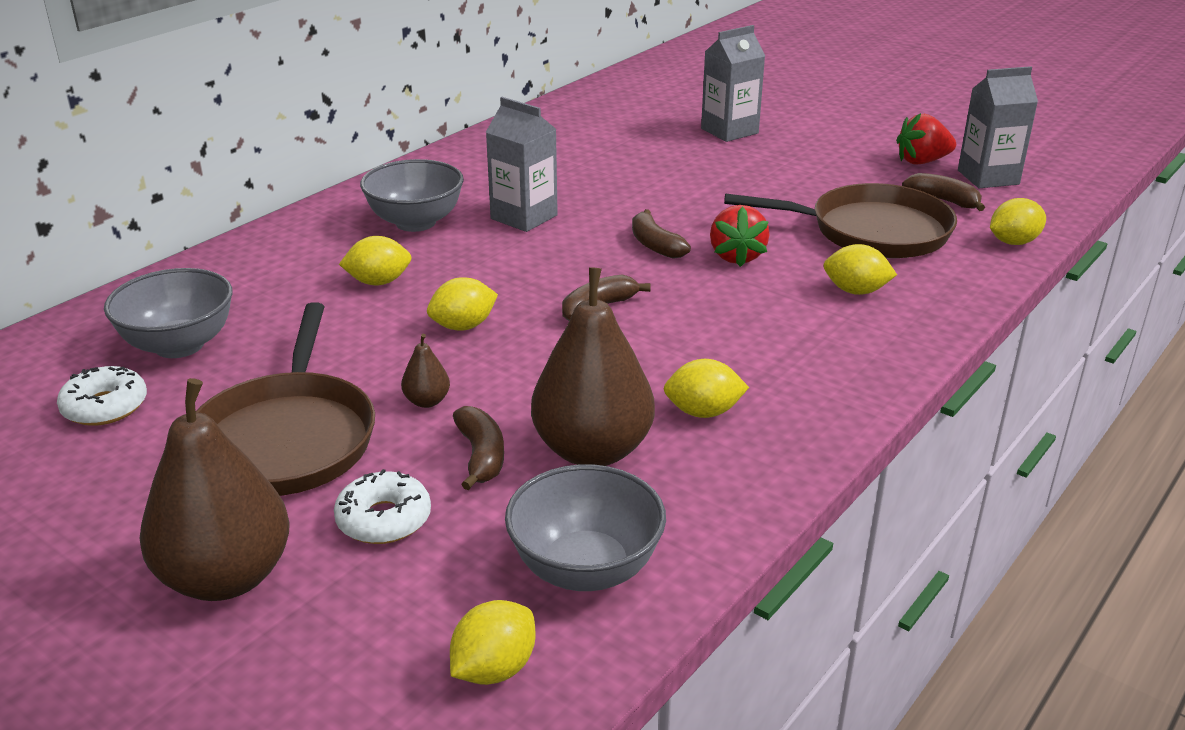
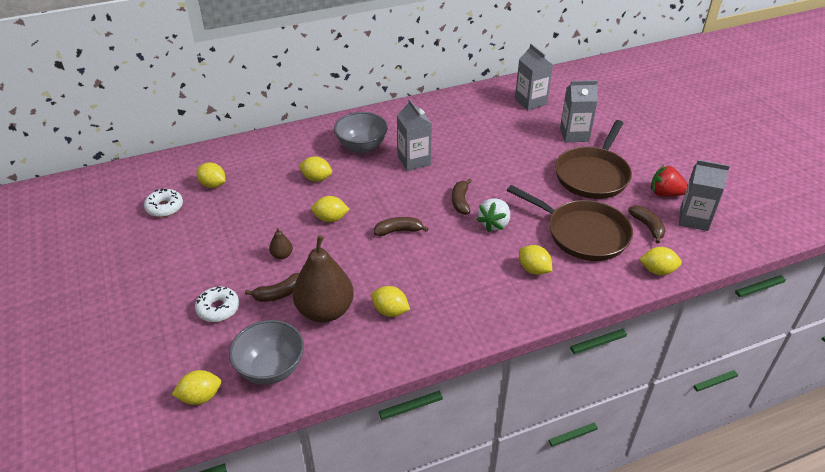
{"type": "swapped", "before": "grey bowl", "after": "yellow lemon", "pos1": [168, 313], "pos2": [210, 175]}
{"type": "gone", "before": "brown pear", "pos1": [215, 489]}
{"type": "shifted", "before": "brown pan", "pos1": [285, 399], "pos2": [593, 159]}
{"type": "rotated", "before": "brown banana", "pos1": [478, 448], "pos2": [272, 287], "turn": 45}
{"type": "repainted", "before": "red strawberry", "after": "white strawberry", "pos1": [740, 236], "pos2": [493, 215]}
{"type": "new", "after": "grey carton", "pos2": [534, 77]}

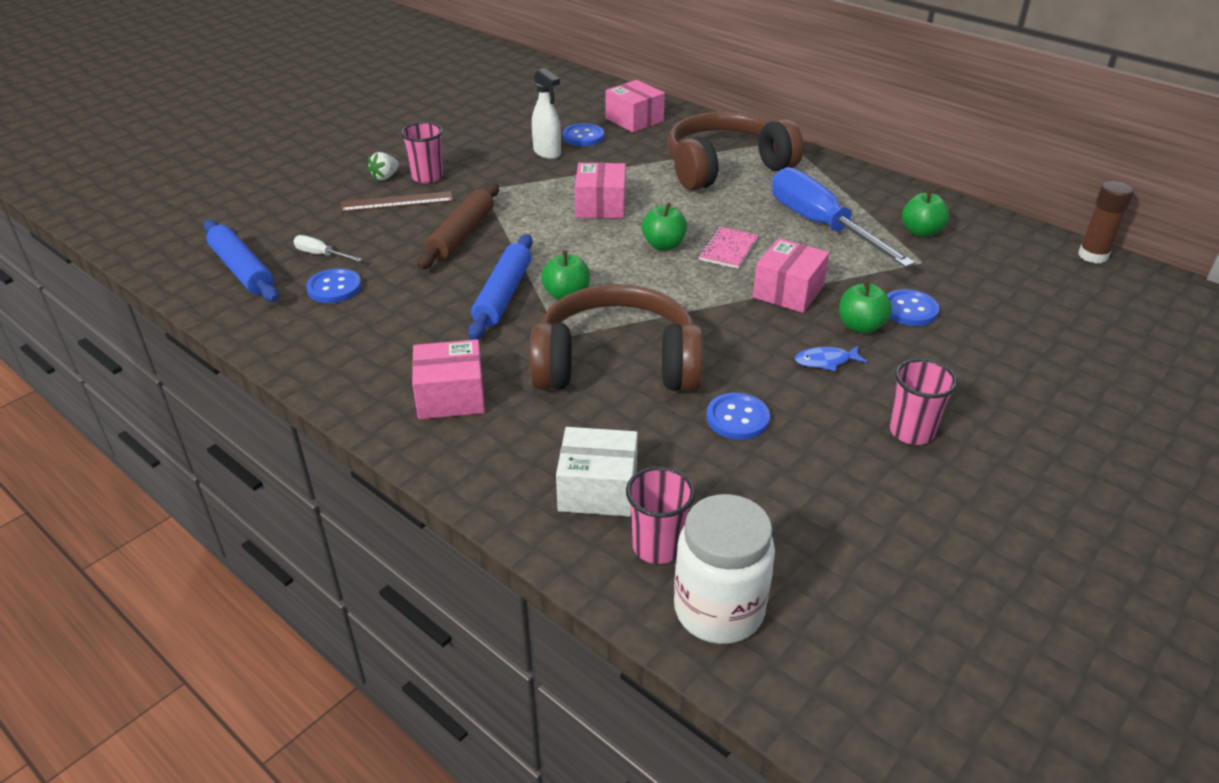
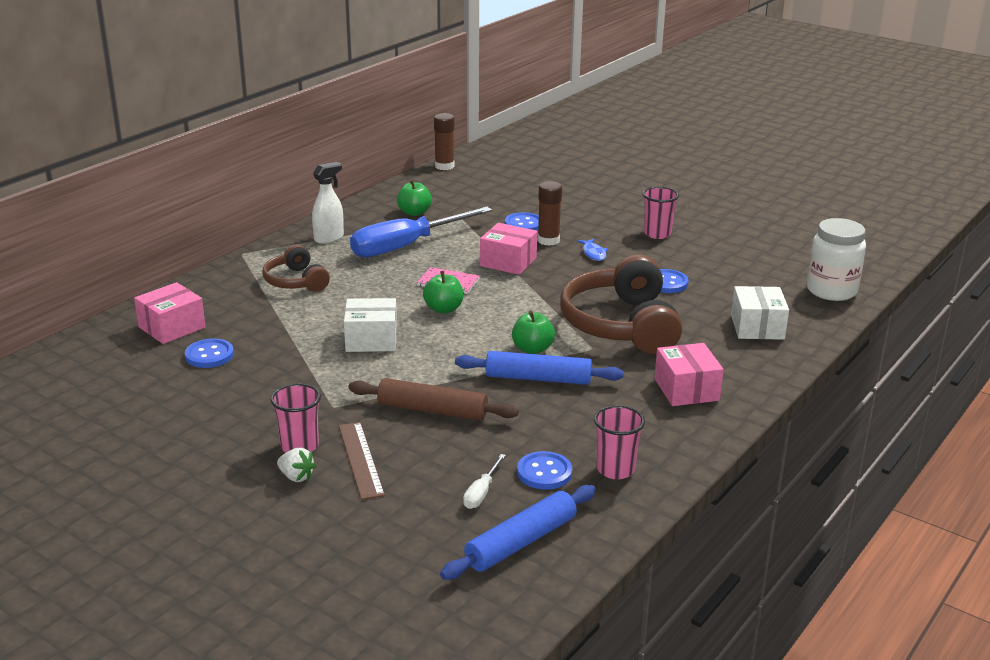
{"type": "shifted", "before": "white spray bottle", "pos1": [546, 113], "pos2": [328, 203]}
{"type": "repainted", "before": "pink box", "after": "white box", "pos1": [600, 191], "pos2": [370, 325]}
{"type": "shifted", "before": "pink cup", "pos1": [660, 515], "pos2": [619, 442]}
{"type": "scaled", "before": "brown headphones", "pos1": [735, 151], "pos2": [296, 268], "scale": 0.55}
{"type": "swapped", "before": "green apple", "after": "brown glue stick", "pos1": [865, 307], "pos2": [550, 213]}

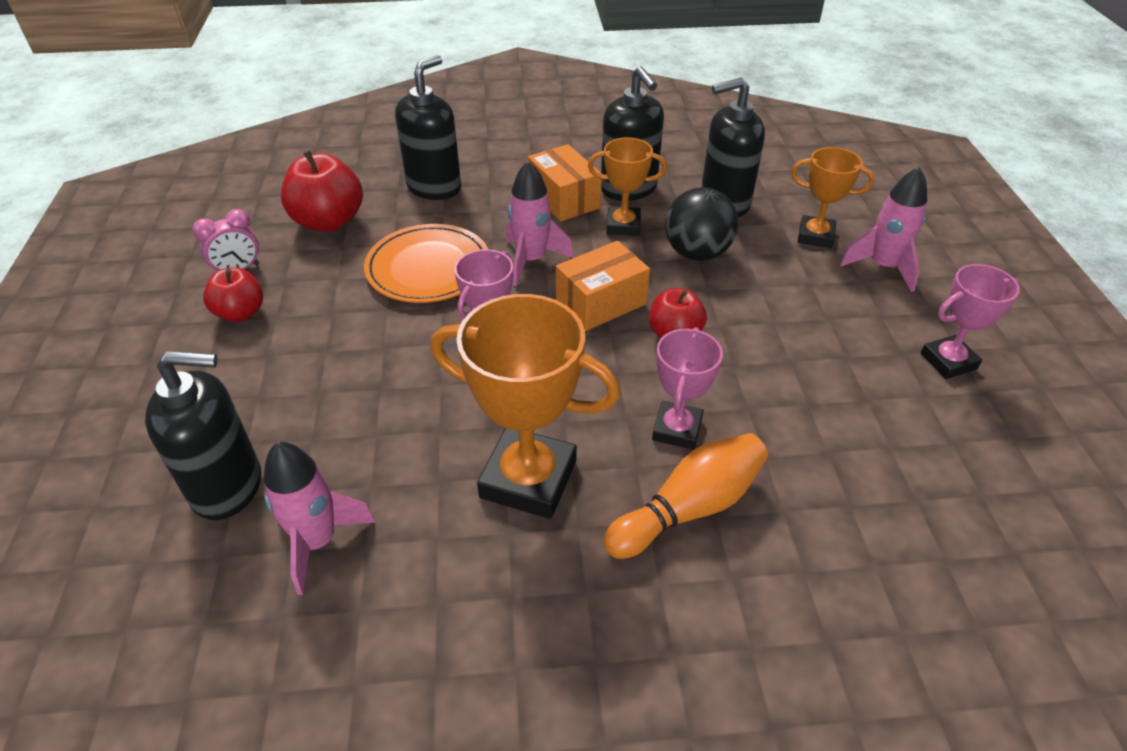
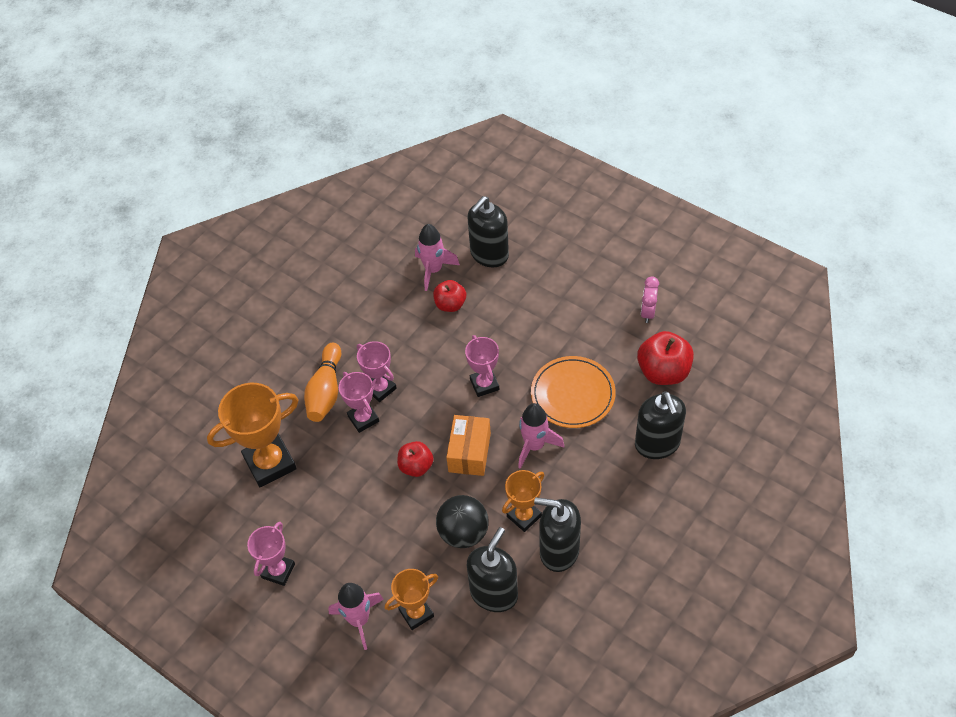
{"type": "shifted", "before": "red apple", "pos1": [233, 294], "pos2": [449, 296]}
{"type": "shifted", "before": "orange trophy", "pos1": [526, 406], "pos2": [253, 435]}
{"type": "gone", "before": "orange box", "pos1": [565, 183]}
{"type": "new", "after": "pink trophy", "pos2": [377, 371]}

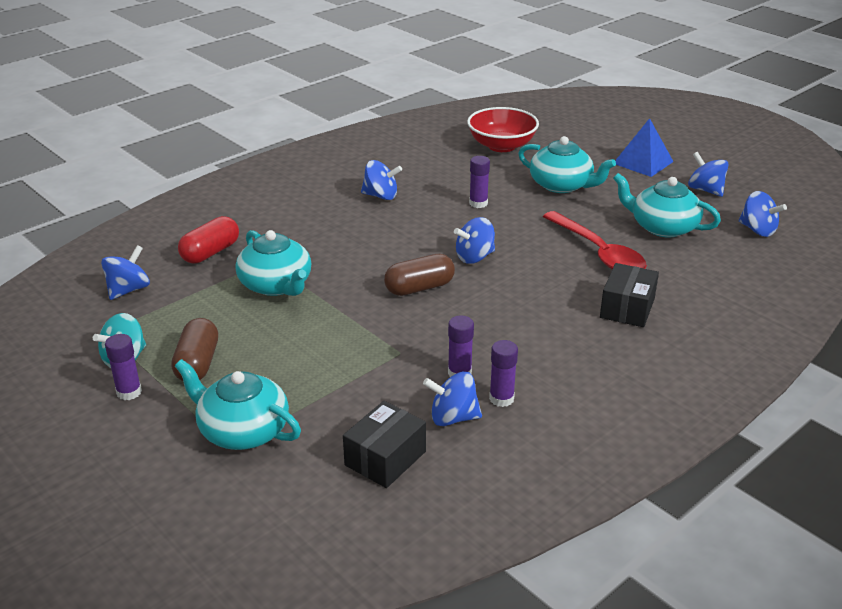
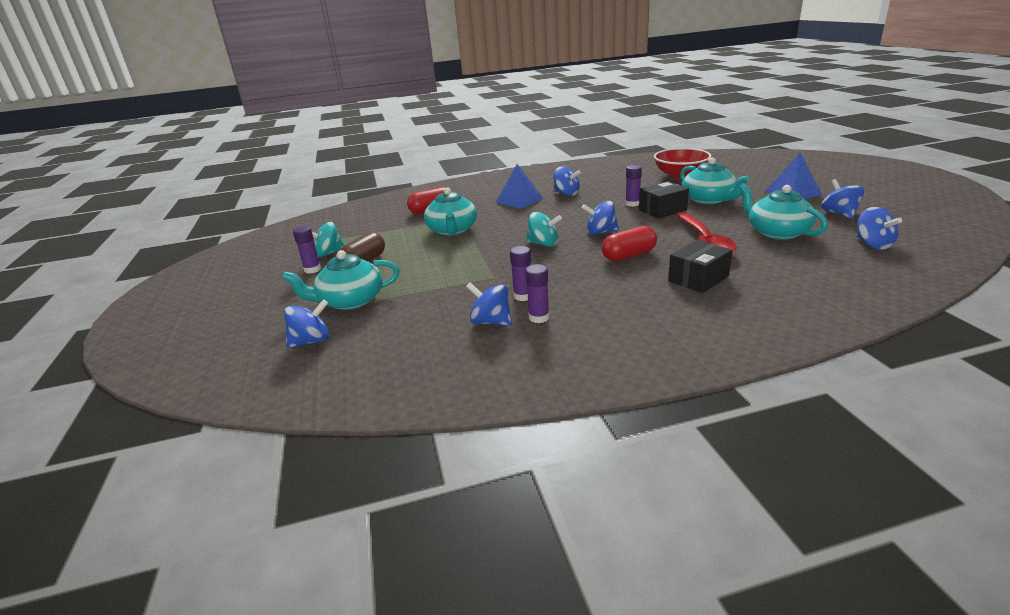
{"type": "shifted", "before": "blue spinning top", "pos1": [125, 272], "pos2": [306, 323]}
{"type": "rotated", "before": "turquoise teapot", "pos1": [238, 404], "pos2": [341, 280], "turn": -75}
{"type": "shifted", "before": "black box", "pos1": [384, 444], "pos2": [664, 200]}
{"type": "swapped", "before": "brown capsule", "after": "turquoise spinning top", "pos1": [419, 275], "pos2": [544, 229]}
{"type": "new", "after": "blue pyramid", "pos2": [520, 186]}
{"type": "new", "after": "red capsule", "pos2": [629, 243]}

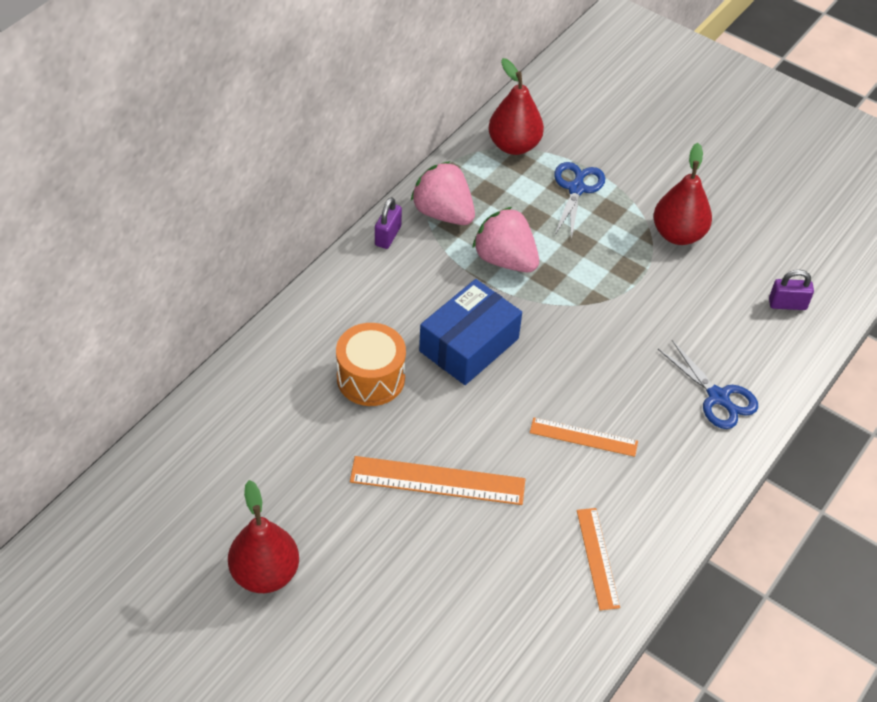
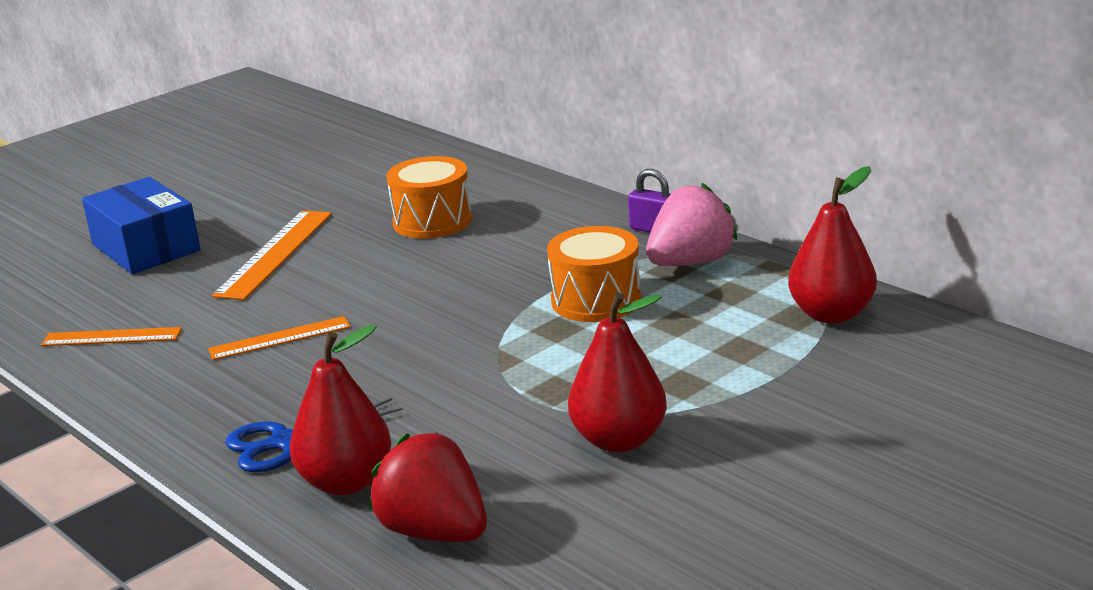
{"type": "shifted", "before": "red pear", "pos1": [263, 536], "pos2": [340, 410]}
{"type": "shifted", "before": "blue box", "pos1": [470, 332], "pos2": [141, 225]}
{"type": "swapped", "before": "pink strawberry", "after": "orange drum", "pos1": [506, 239], "pos2": [594, 274]}
{"type": "rotated", "before": "orange ruler", "pos1": [584, 437], "pos2": [279, 338], "turn": 45}
{"type": "gone", "before": "blue scissors", "pos1": [579, 201]}
{"type": "swapped", "before": "purple padlock", "after": "red strawberry", "pos1": [791, 290], "pos2": [428, 487]}

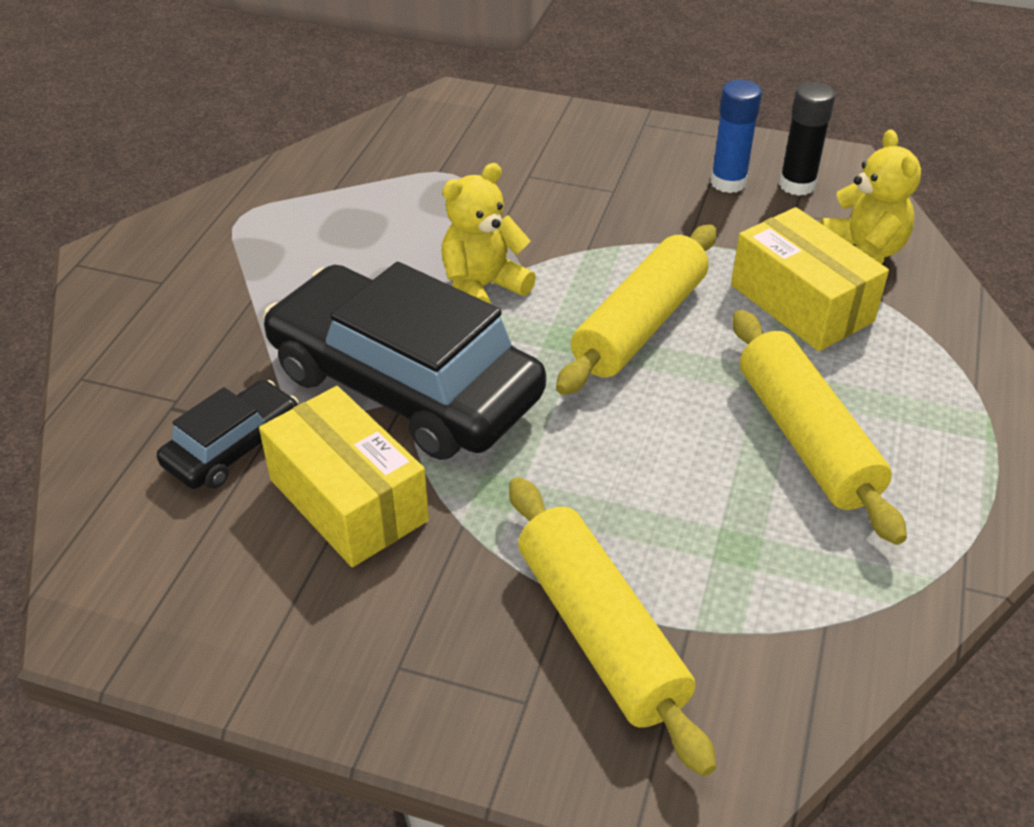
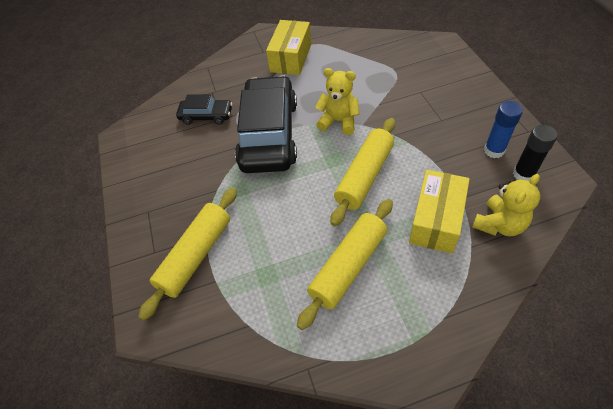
{"type": "shifted", "before": "yellow box", "pos1": [344, 476], "pos2": [288, 47]}
{"type": "rotated", "before": "yellow rolling pin", "pos1": [636, 310], "pos2": [363, 172], "turn": -60}

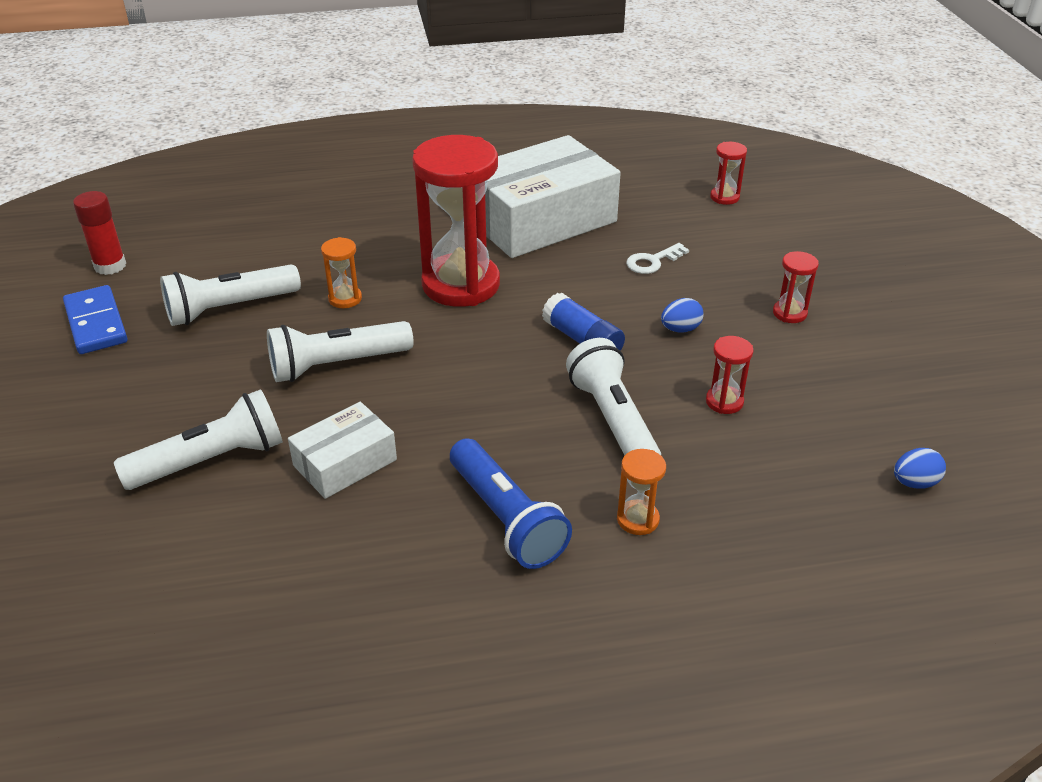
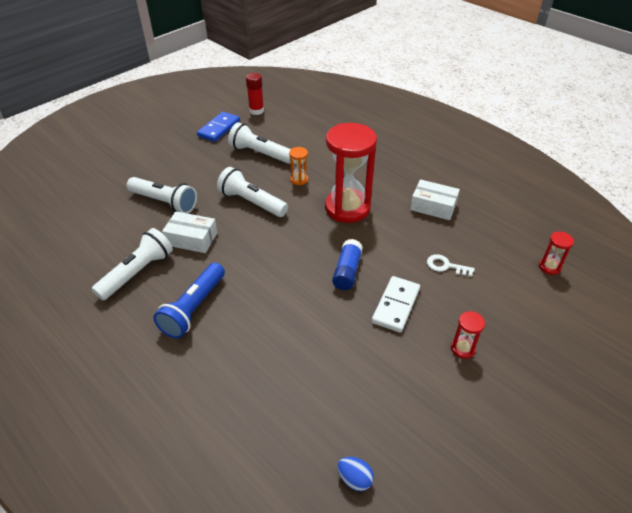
{"type": "scaled", "before": "white box", "pos1": [553, 196], "pos2": [435, 199], "scale": 0.51}
{"type": "shifted", "before": "white flashlight", "pos1": [613, 396], "pos2": [132, 264]}
{"type": "gone", "before": "orange hourglass", "pos1": [641, 492]}
{"type": "swapped", "before": "blue egg", "after": "white domino", "pos1": [682, 315], "pos2": [396, 304]}
{"type": "gone", "before": "red hourglass", "pos1": [729, 375]}

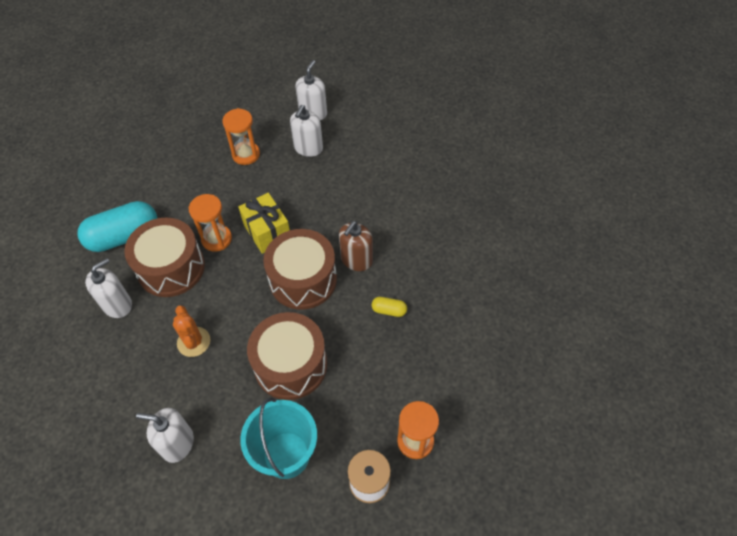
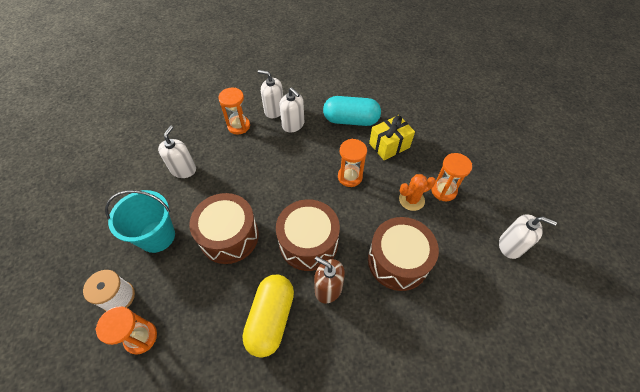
{"type": "rotated", "before": "turquoise capsule", "pos1": [117, 226], "pos2": [352, 111], "turn": -60}
{"type": "shifted", "before": "brown drum", "pos1": [164, 257], "pos2": [403, 254]}
{"type": "shifted", "before": "orange cactus", "pos1": [191, 331], "pos2": [417, 192]}
{"type": "shifted", "before": "yellow gift", "pos1": [264, 223], "pos2": [392, 137]}
{"type": "shifted", "before": "white soap dispenser", "pos1": [306, 131], "pos2": [270, 94]}
{"type": "scaled", "before": "yellow capsule", "pos1": [389, 307], "pos2": [268, 316], "scale": 2.29}
{"type": "new", "after": "orange hourglass", "pos2": [234, 111]}

